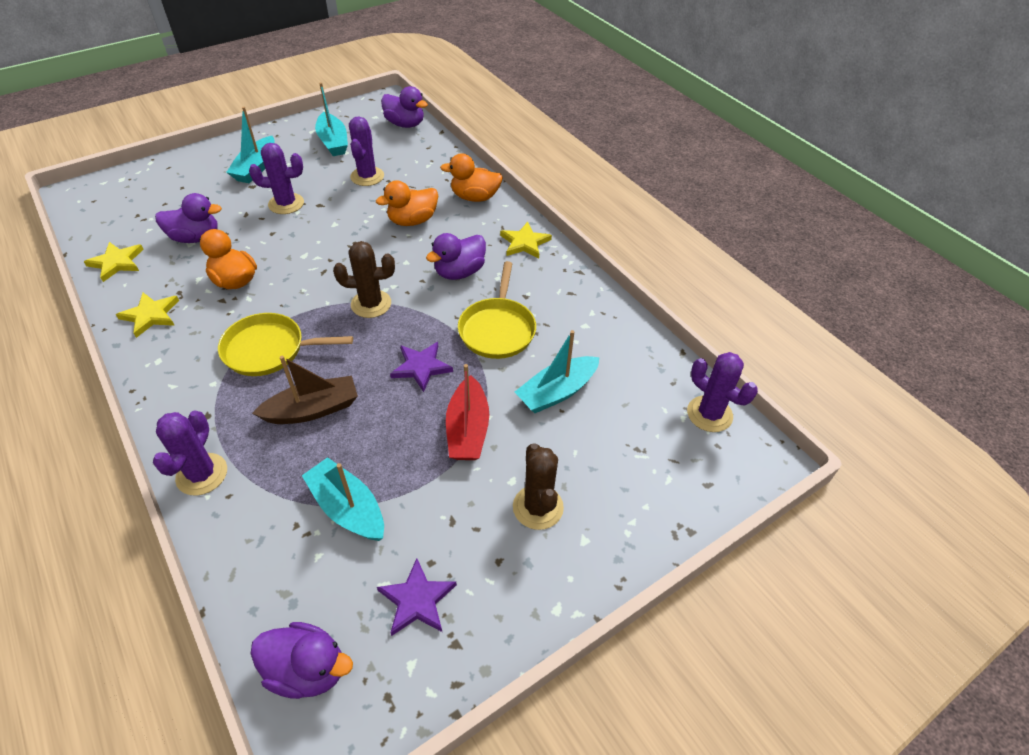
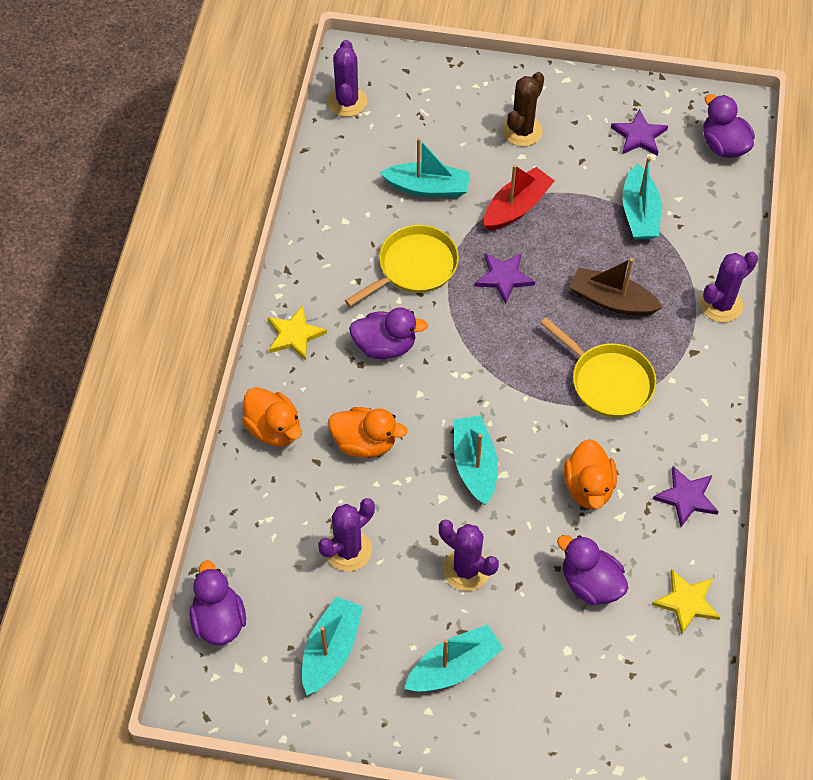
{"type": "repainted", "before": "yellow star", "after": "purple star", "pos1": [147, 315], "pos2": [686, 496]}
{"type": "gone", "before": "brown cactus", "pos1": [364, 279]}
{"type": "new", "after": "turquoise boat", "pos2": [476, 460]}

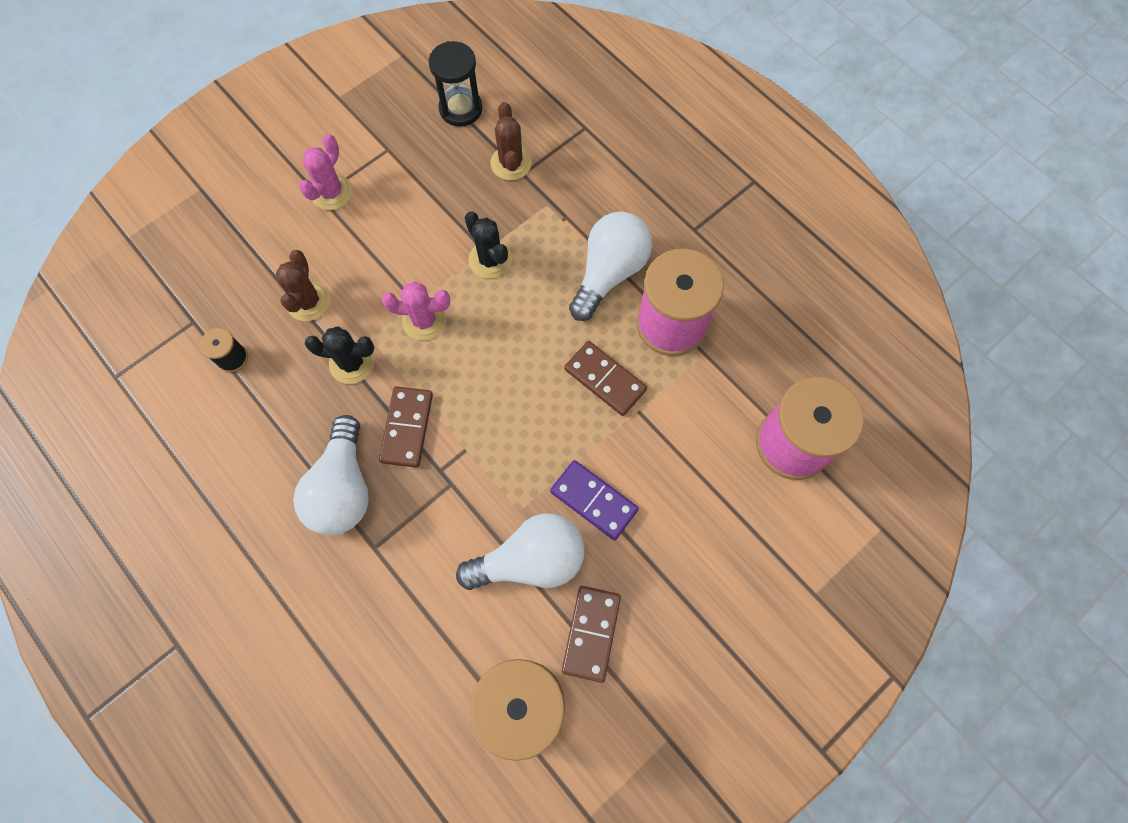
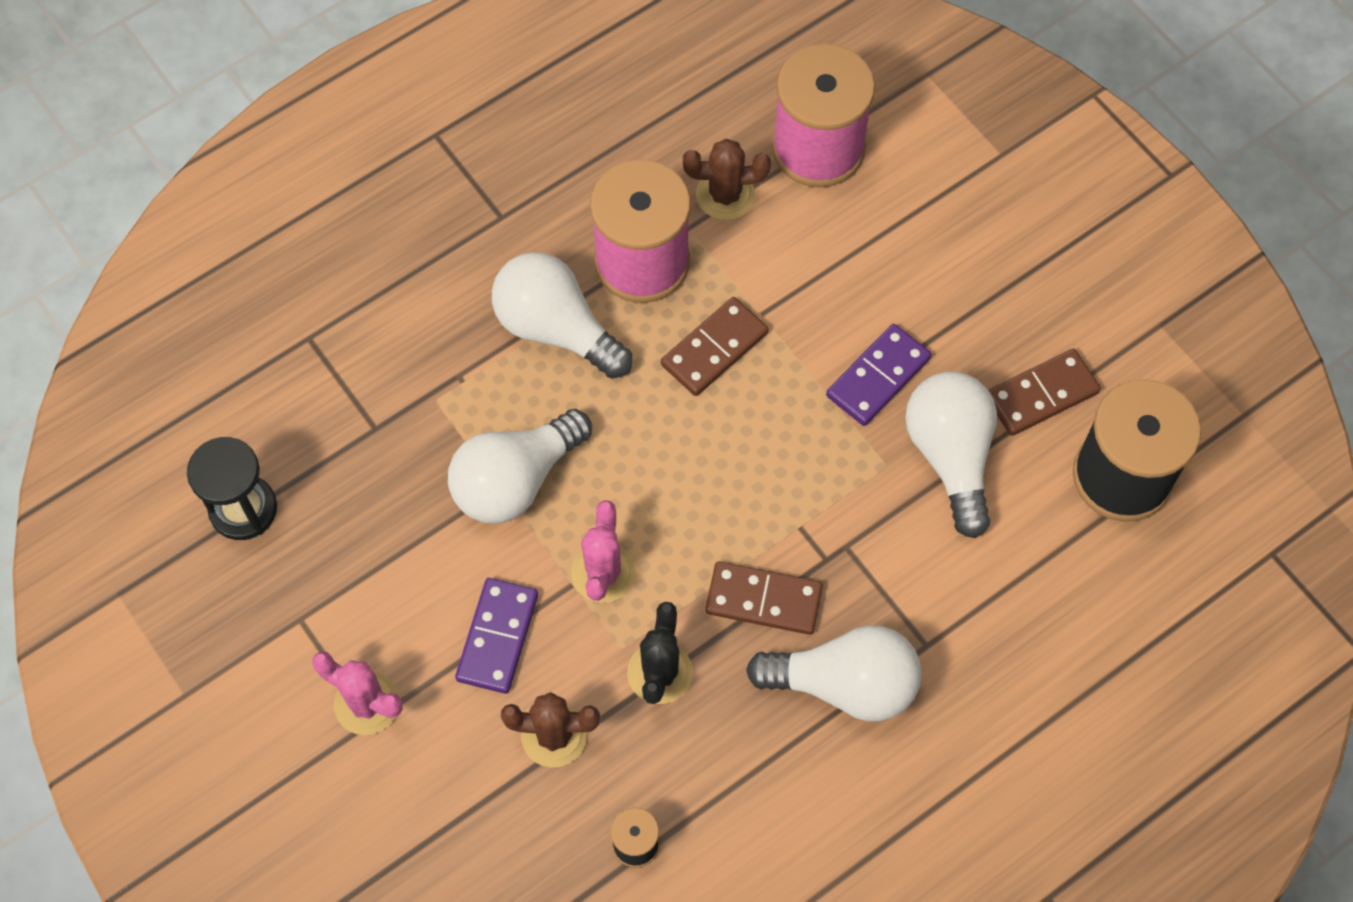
{"type": "swapped", "before": "black cactus", "after": "white light bulb", "pos1": [488, 245], "pos2": [520, 466]}
{"type": "shifted", "before": "brown cactus", "pos1": [511, 141], "pos2": [727, 179]}
{"type": "rotated", "before": "brown domino", "pos1": [591, 634], "pos2": [1044, 392], "turn": -45}
{"type": "new", "after": "purple domino", "pos2": [496, 636]}

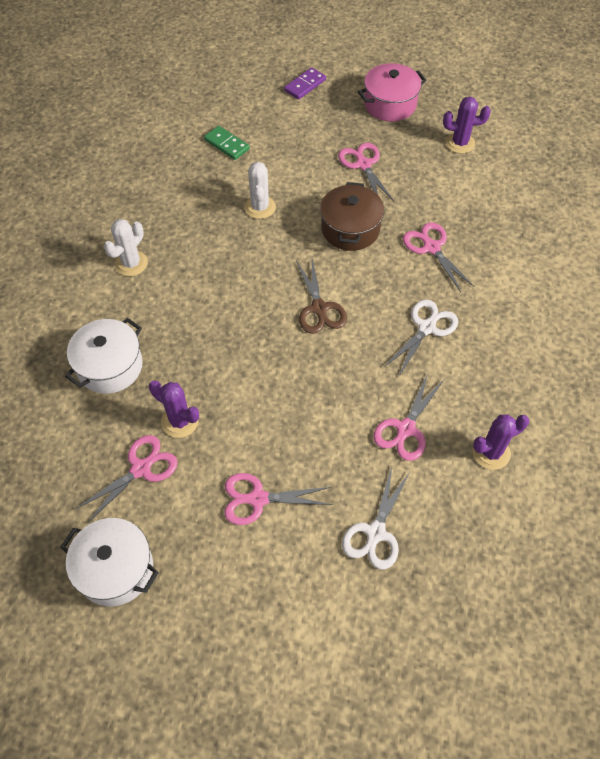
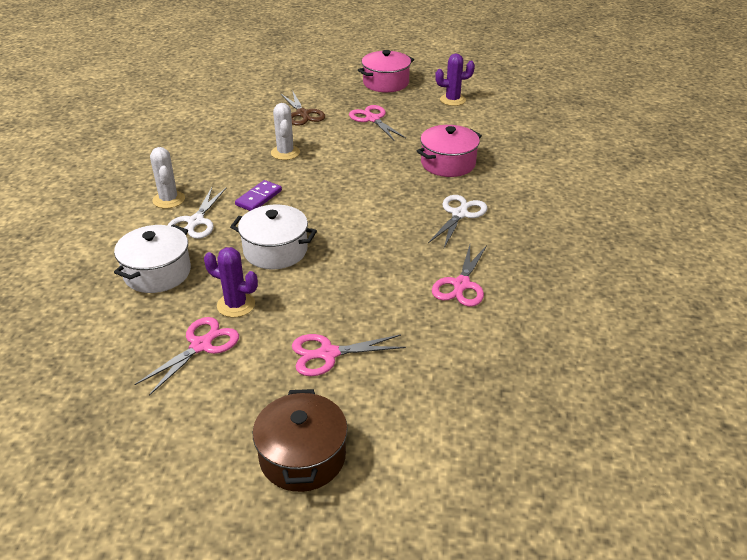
{"type": "shifted", "before": "white pot", "pos1": [109, 562], "pos2": [273, 237]}
{"type": "rotated", "before": "white cactus", "pos1": [126, 247], "pos2": [167, 178], "turn": -45}
{"type": "gone", "before": "green domino", "pos1": [227, 143]}
{"type": "shifted", "before": "purple domino", "pos1": [305, 83], "pos2": [258, 195]}
{"type": "shifted", "before": "brown scissors", "pos1": [321, 296], "pos2": [302, 108]}
{"type": "shifted", "before": "brown pot", "pos1": [352, 216], "pos2": [300, 440]}
{"type": "shifted", "before": "white scissors", "pos1": [376, 518], "pos2": [197, 213]}
{"type": "swapped", "before": "pink scissors", "after": "pink pot", "pos1": [438, 257], "pos2": [449, 151]}
{"type": "gone", "before": "purple cactus", "pos1": [500, 442]}

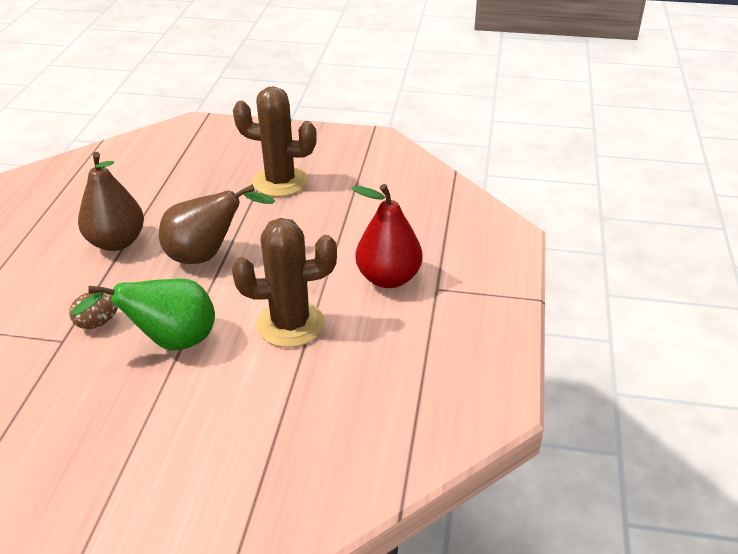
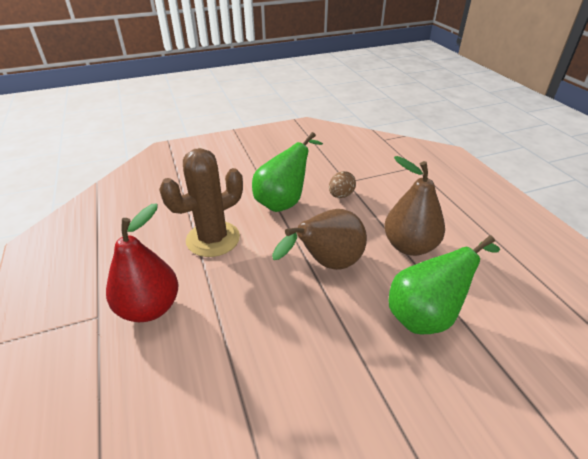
{"type": "gone", "before": "brown cactus", "pos1": [275, 141]}
{"type": "new", "after": "green pear", "pos2": [444, 284]}

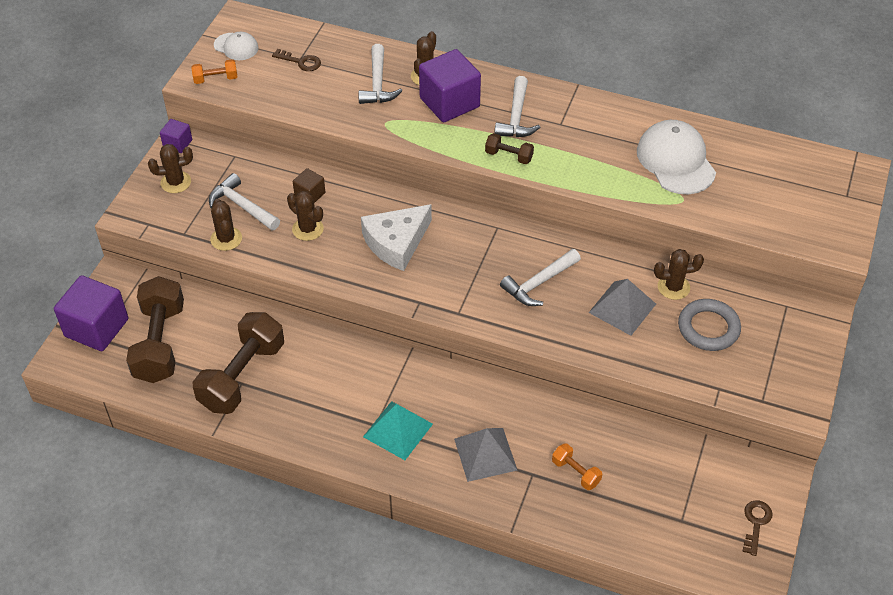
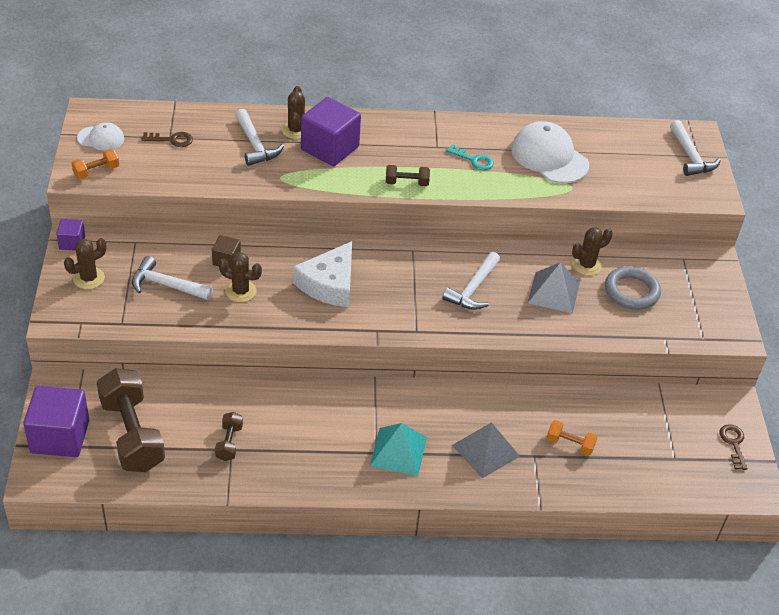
{"type": "scaled", "before": "brown dumbbell", "pos1": [238, 363], "pos2": [229, 436], "scale": 0.46}
{"type": "gone", "before": "brown cactus", "pos1": [226, 225]}
{"type": "shifted", "before": "white hammer", "pos1": [517, 106], "pos2": [695, 148]}
{"type": "new", "after": "turquoise key", "pos2": [470, 157]}

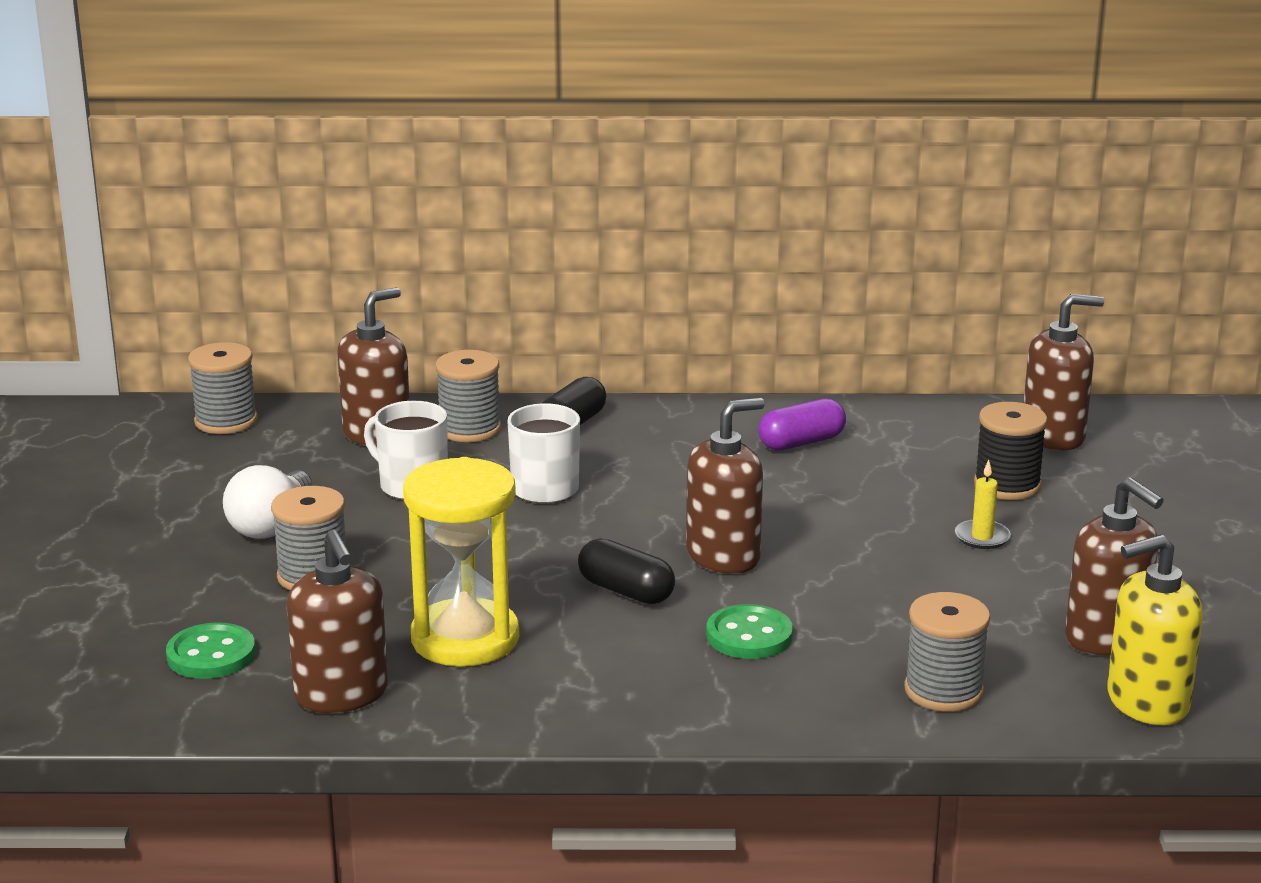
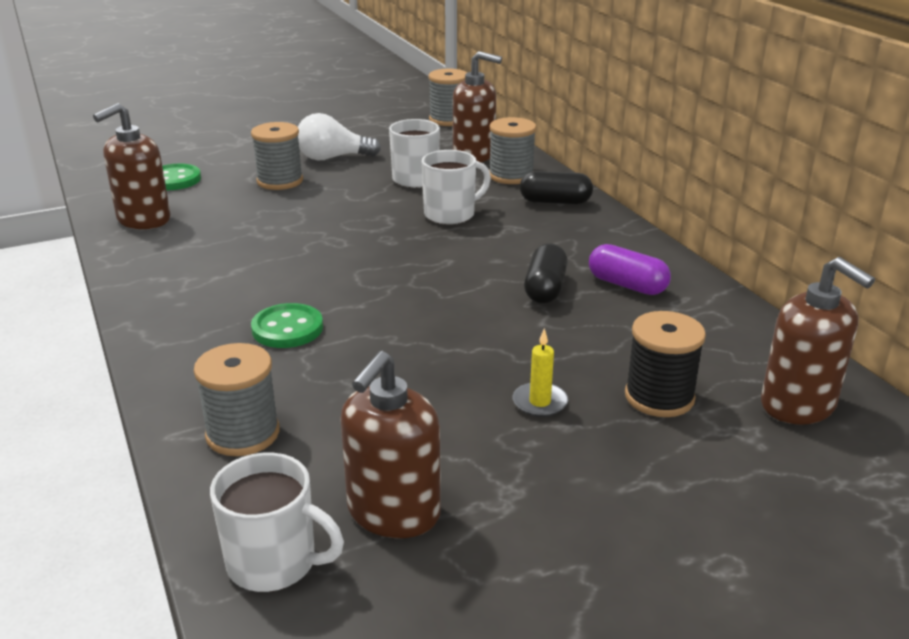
{"type": "gone", "before": "yellow hourglass", "pos1": [461, 562]}
{"type": "shifted", "before": "black capsule", "pos1": [626, 571], "pos2": [546, 273]}
{"type": "gone", "before": "brown soap dispenser", "pos1": [725, 486]}
{"type": "swapped", "before": "yellow soap dispenser", "after": "white mug", "pos1": [1155, 629], "pos2": [277, 522]}

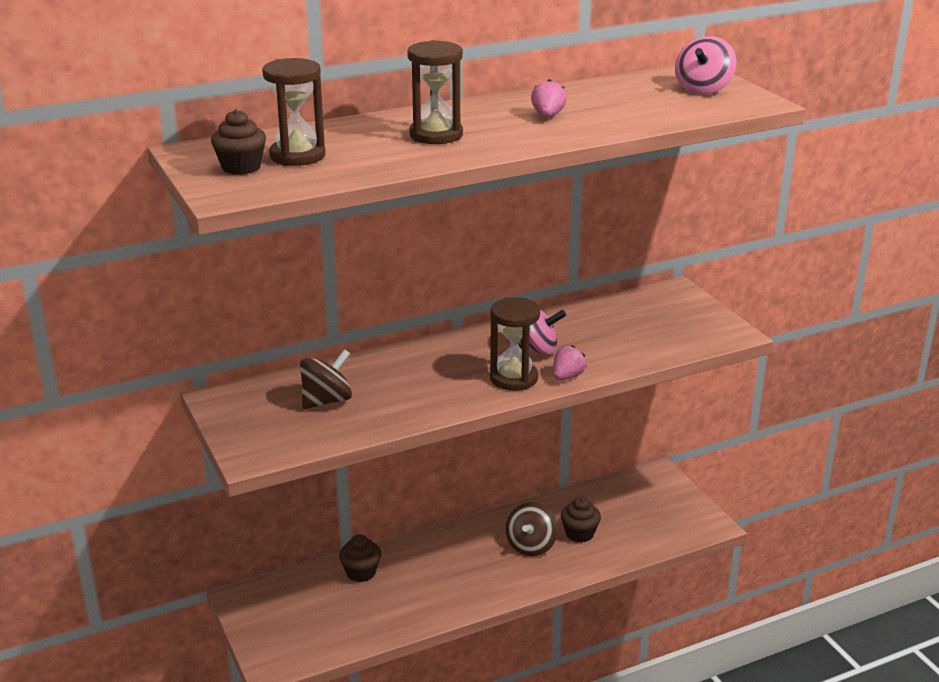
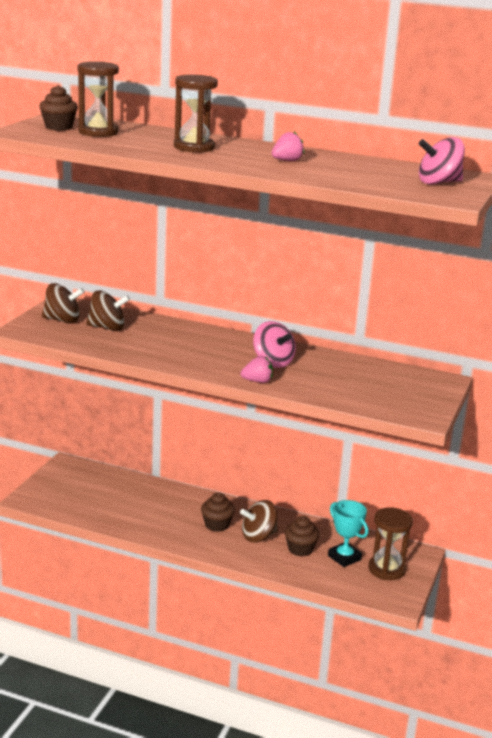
{"type": "shifted", "before": "brown cupcake", "pos1": [360, 558], "pos2": [218, 512]}
{"type": "shifted", "before": "brown hourglass", "pos1": [515, 344], "pos2": [390, 543]}
{"type": "new", "after": "brown spinning top", "pos2": [63, 303]}
{"type": "new", "after": "turquoise trophy", "pos2": [348, 533]}

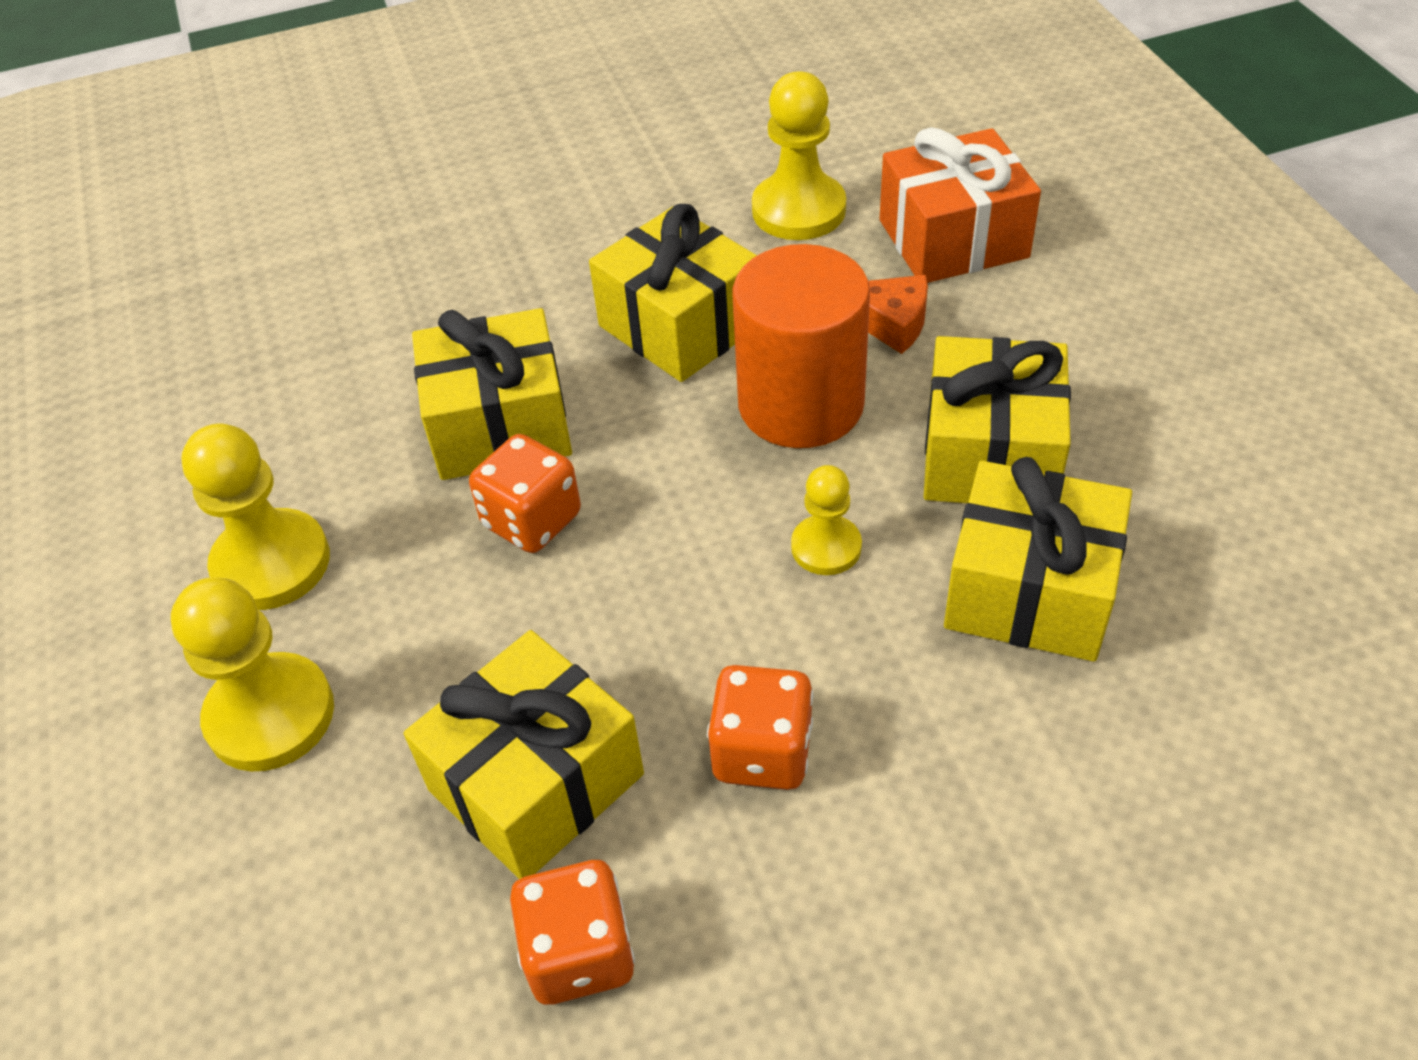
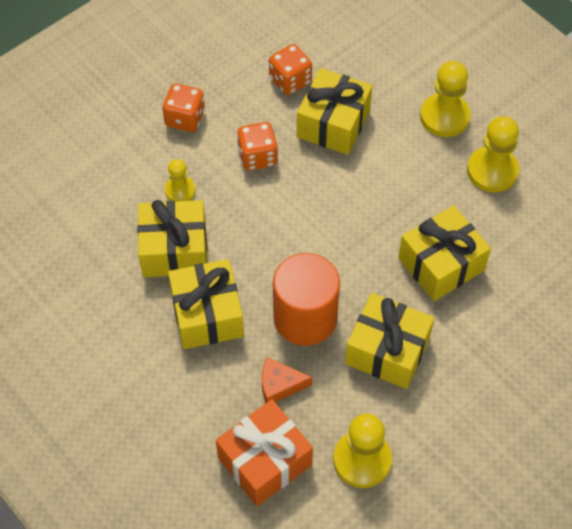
{"type": "shifted", "before": "orange dice", "pos1": [525, 493], "pos2": [183, 108]}
{"type": "shifted", "before": "yellow pawn", "pos1": [826, 520], "pos2": [180, 180]}

